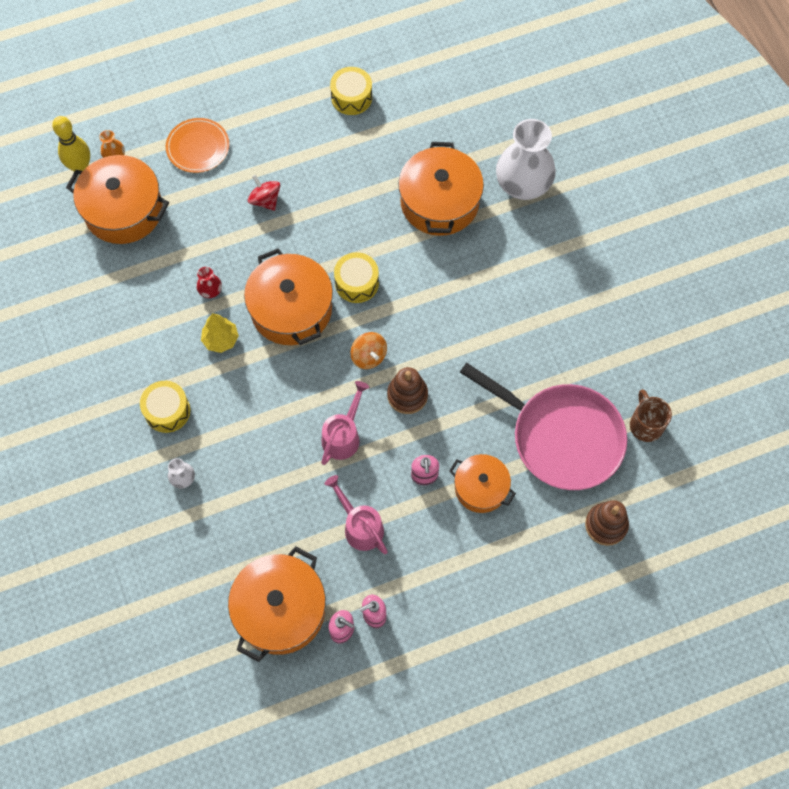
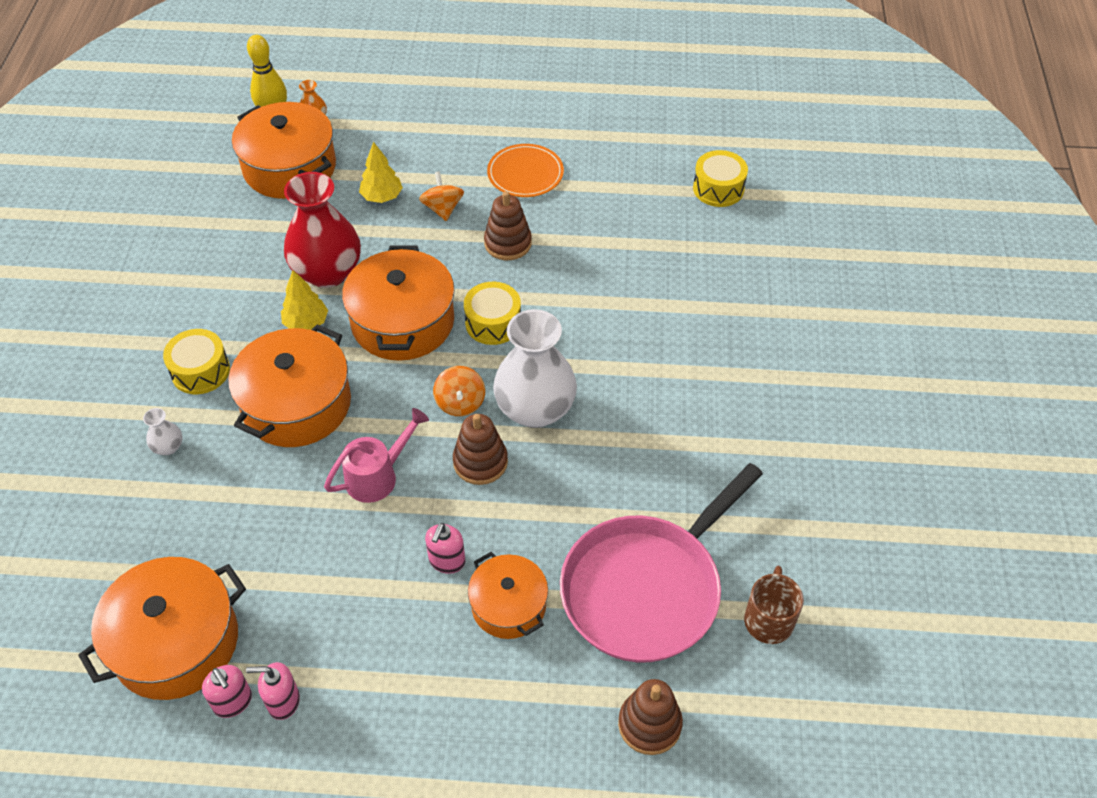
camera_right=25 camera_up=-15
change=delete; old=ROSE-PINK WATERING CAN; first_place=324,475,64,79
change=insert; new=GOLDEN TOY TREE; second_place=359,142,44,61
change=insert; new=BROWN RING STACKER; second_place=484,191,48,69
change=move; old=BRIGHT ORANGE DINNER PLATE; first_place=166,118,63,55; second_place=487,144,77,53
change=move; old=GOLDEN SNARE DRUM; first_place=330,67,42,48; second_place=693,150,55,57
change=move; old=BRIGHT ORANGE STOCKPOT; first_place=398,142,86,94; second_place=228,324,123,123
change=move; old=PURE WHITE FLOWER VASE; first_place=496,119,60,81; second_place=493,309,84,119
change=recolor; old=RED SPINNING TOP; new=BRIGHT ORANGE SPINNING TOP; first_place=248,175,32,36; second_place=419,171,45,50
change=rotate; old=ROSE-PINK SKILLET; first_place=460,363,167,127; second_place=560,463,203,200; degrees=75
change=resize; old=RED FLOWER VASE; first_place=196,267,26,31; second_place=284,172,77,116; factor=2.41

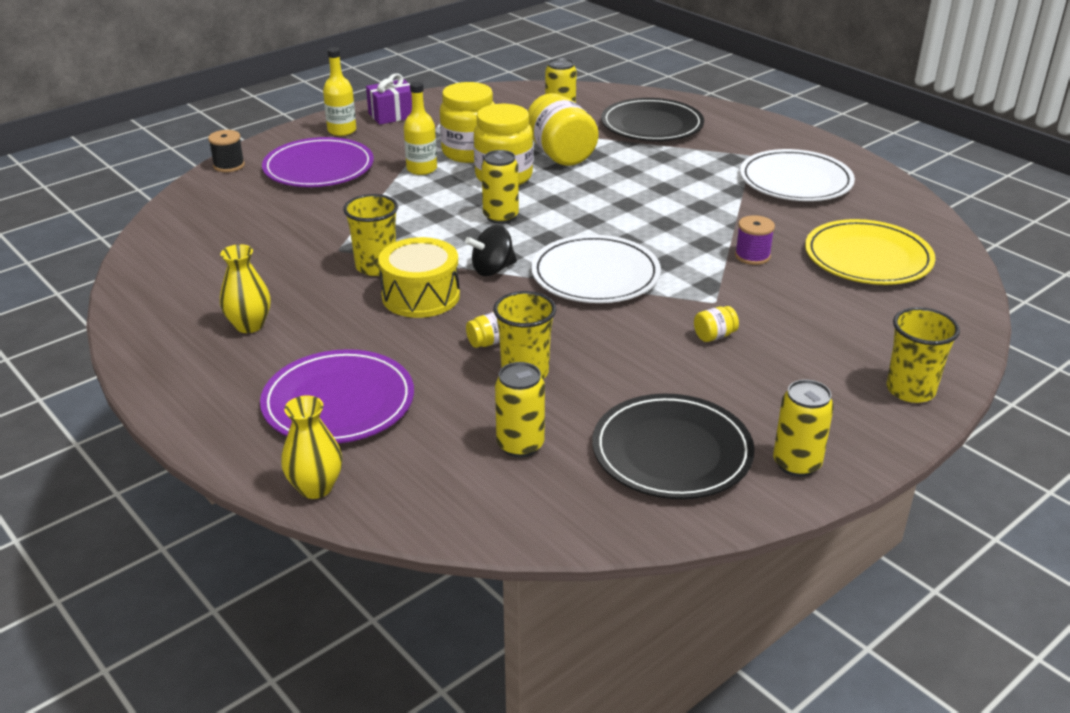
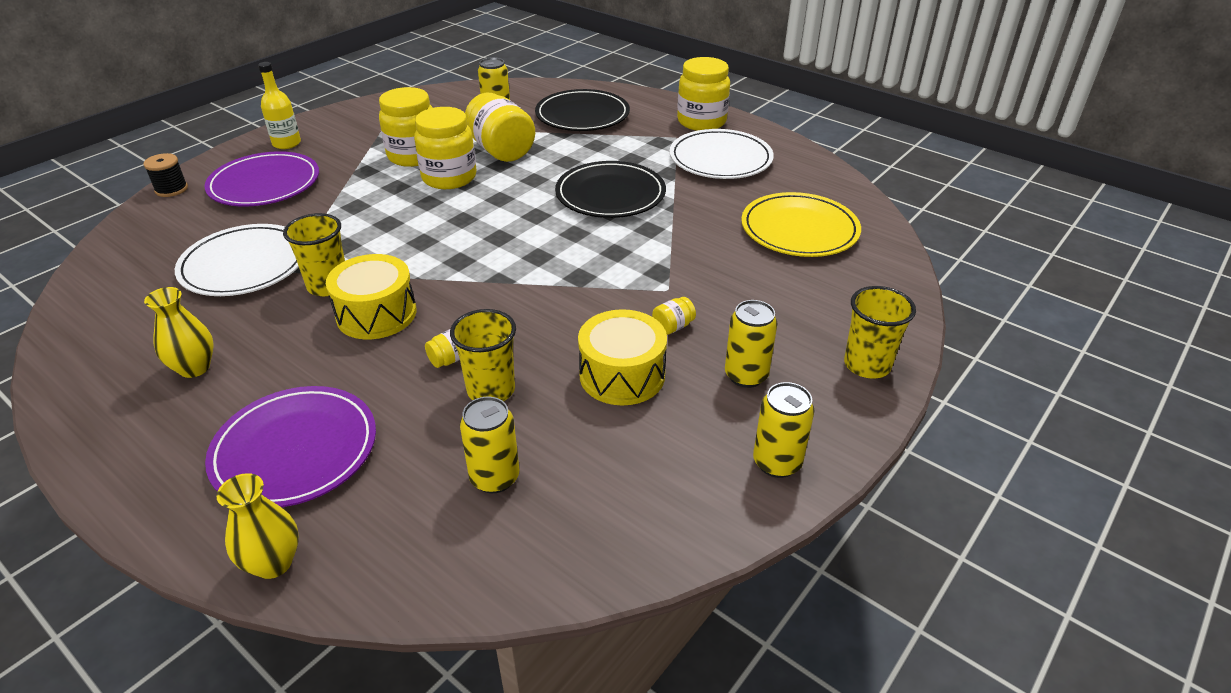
camera_right=-10 camera_up=5
change=delete; old=VIOLET WRAPPED GIFT; first_place=366,73,46,52
change=delete; old=GOLDEN FLASK; first_place=404,82,33,93
change=delete; old=EBONY SPINNING TOP; first_place=465,225,52,51
change=delete; old=VIOLET SPOOL; first_place=735,215,40,50
change=insert; new=GOLDEN SNARE DRUM; second_place=578,309,89,96
change=insert; new=GOLDEN JAM JAR; second_place=677,57,53,74
change=move; old=GOLDEN SODA CAN; first_place=482,150,37,74; second_place=725,300,52,88
change=move; old=PURE WHITE DINNER PLATE; first_place=531,235,130,68; second_place=175,224,124,72
change=move; old=EBONY DINNER PLATE; first_place=592,394,163,105; second_place=555,161,111,57

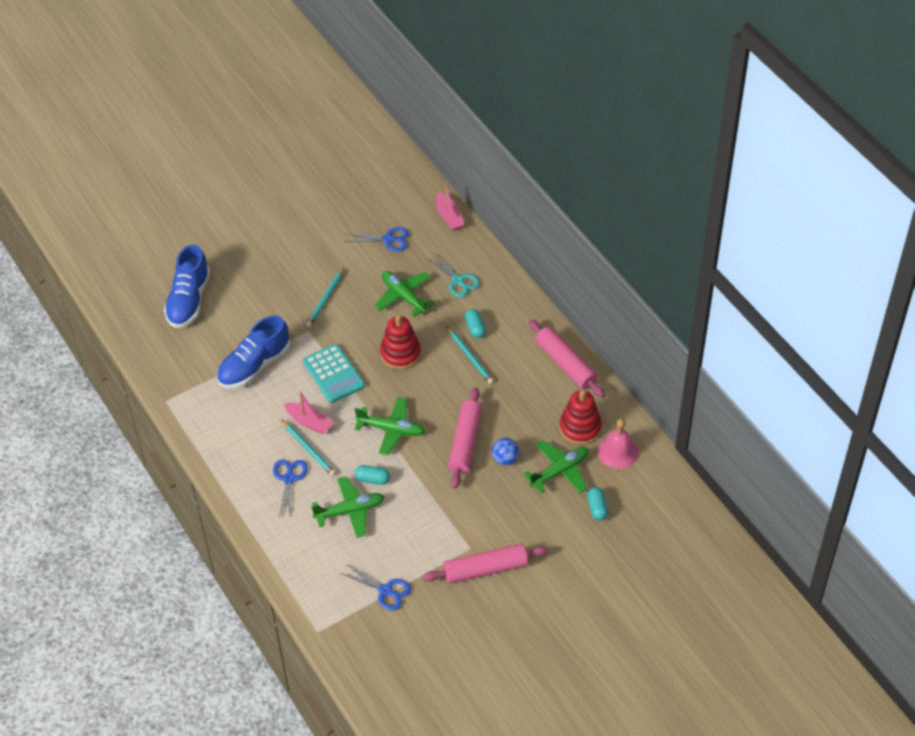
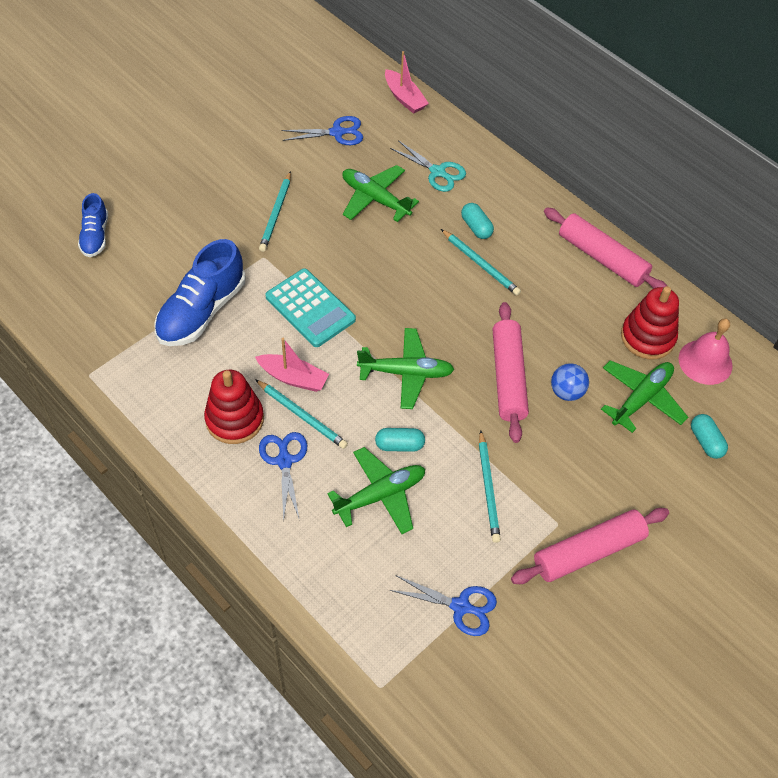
camera_right=-15 camera_up=5
change=insert; new=TURQUOISE LEAD PENCIL; second_place=479,430,22,113
change=move; old=RED RING STACKER; first_place=380,315,41,55; second_place=204,370,60,74
change=resize; old=COBALT SNEAKER; first_place=164,245,46,83; second_place=78,193,30,64; factor=0.57

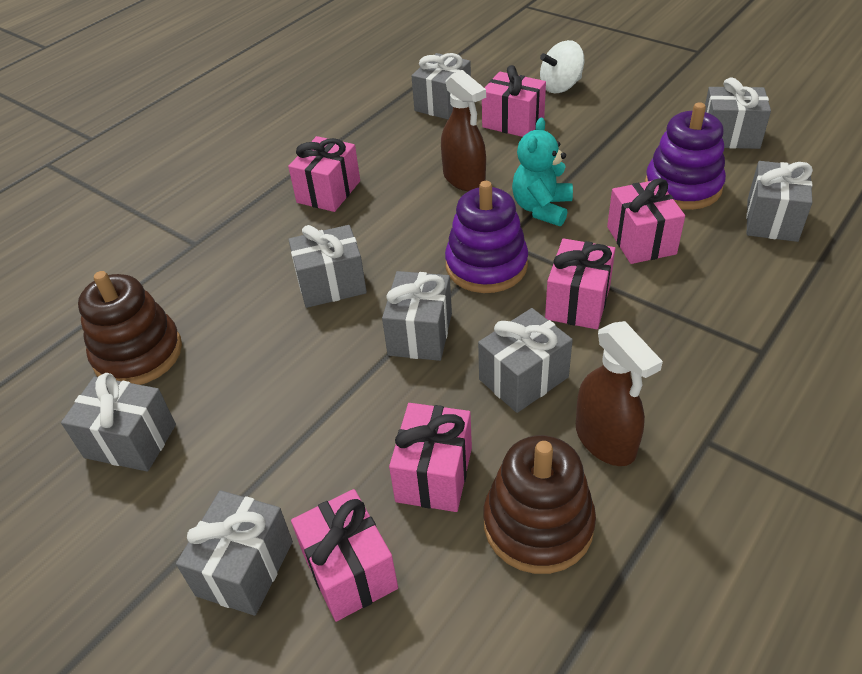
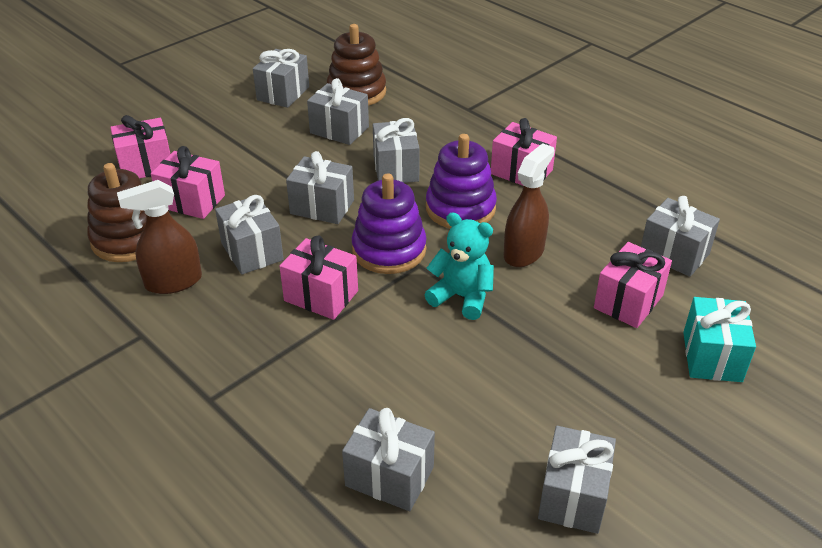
camera_right=95 camera_up=-5
change=delete; old=ROSE-PINK WRAPPED GIFT; first_place=607,178,78,86
change=move; old=GRAY WRAPPED GIFT; first_place=176,490,117,126; second_place=307,78,62,67
change=move; old=VIOLET RING STACKER; first_place=645,102,81,108; second_place=426,134,71,95
change=replace; old=PURE WHITE SPINNING TOP; new=TURQUOISE WRAPPED GIFT; first_place=540,40,44,53; second_place=683,297,73,85
change=rotate; old=BROWN SPRAY BOTTLE; first_place=441,70,45,121; second_place=504,143,51,124; degrees=150

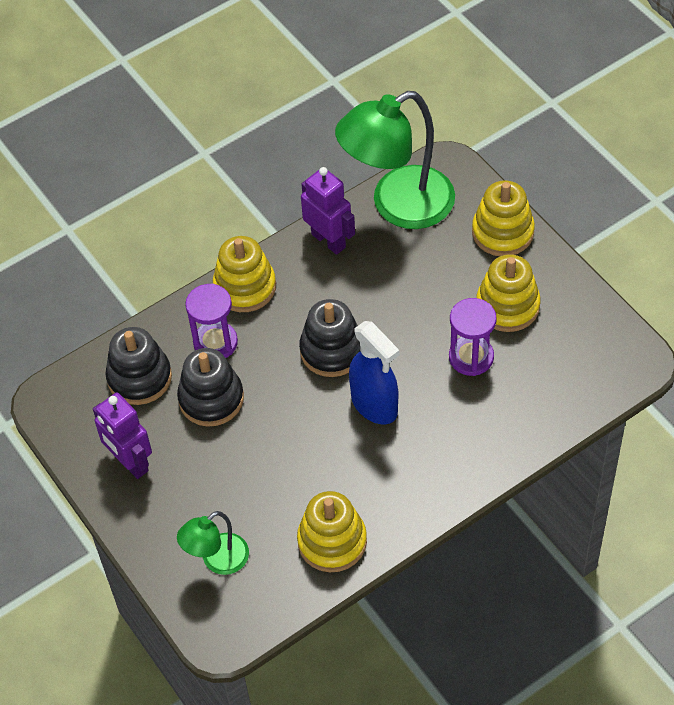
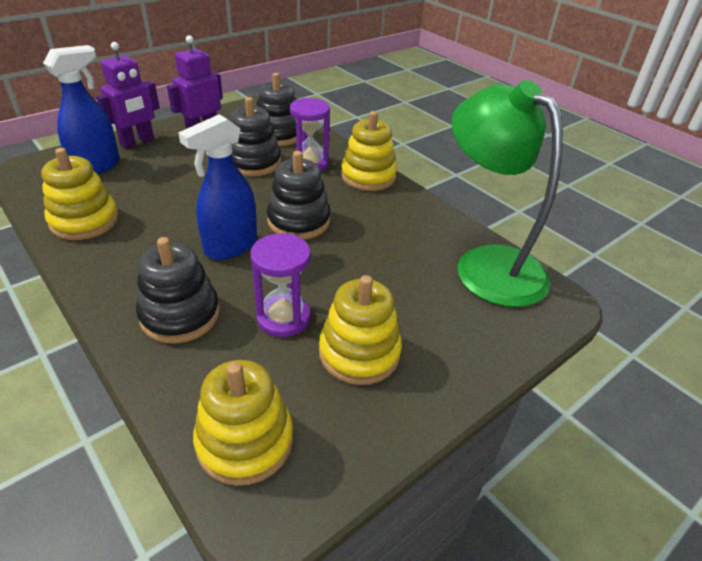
camera_right=80 camera_up=-15
change=insert; new=EBONY RING STACKER; second_place=136,237,84,106
change=move; old=VIOLET ROBOT FIGURE; first_place=301,167,54,88; second_place=96,42,64,107
change=move; old=GOLDEN RING STACKER; first_place=472,180,63,76; second_place=193,360,100,126
change=replace; old=GREEN DESK LAMP; new=COBALT SPRAY BOTTLE; first_place=177,511,72,64; second_place=43,45,77,129

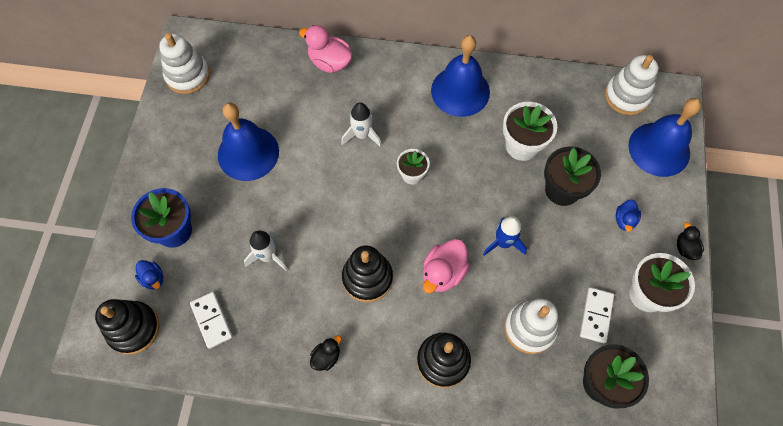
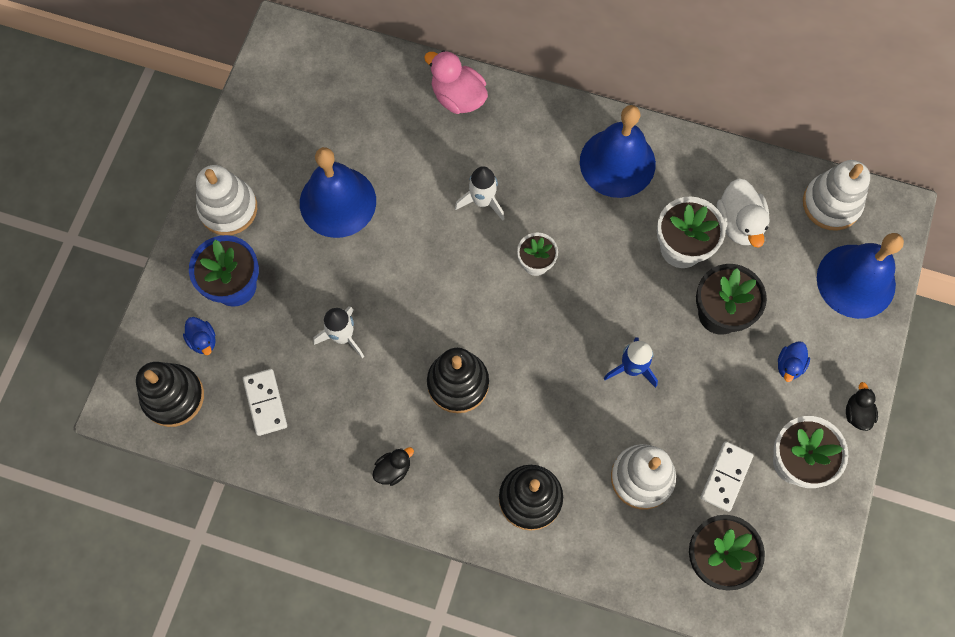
camera_right=10 camera_up=5
change=delete; old=ROSE-PINK RUBBER DUCK; first_place=423,239,47,54
change=insert; new=PURE WHITE RUBBER DUCK; second_place=717,178,53,70
change=move; old=PURE WHITE RING STACKER; first_place=159,33,51,61; second_place=196,165,61,70

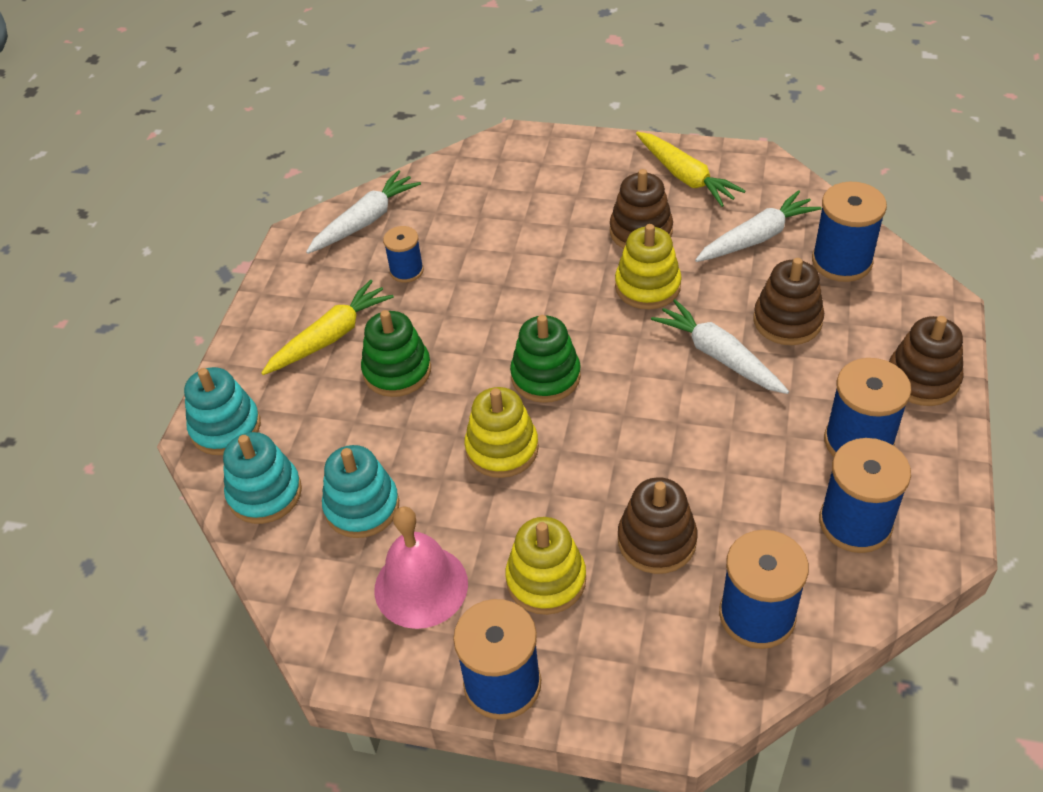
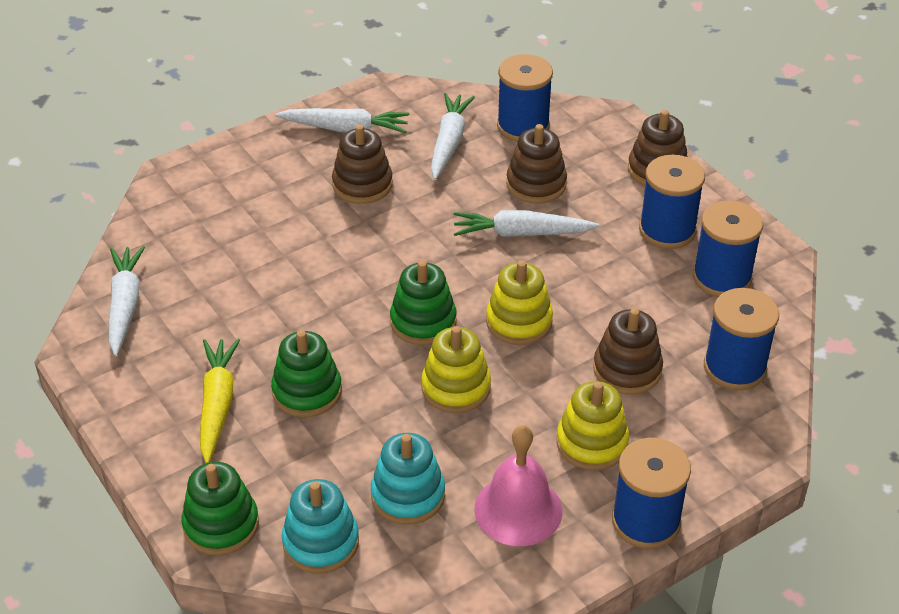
camera_right=-50 camera_up=-5
change=delete; old=COBALT SPOOL; first_place=383,226,41,57
change=move; old=GOLDEN RING STACKER; first_place=615,224,67,85; second_place=486,260,67,85
change=recolor; old=TURQUOISE RING STACKER; new=GREEN RING STACKER; first_place=184,367,77,88; second_place=182,462,77,93
change=recolor; old=GOLDEN ROOT VEGETABLE; new=PURE WHITE ROOT VEGETABLE; first_place=636,132,110,75; second_place=275,108,135,25

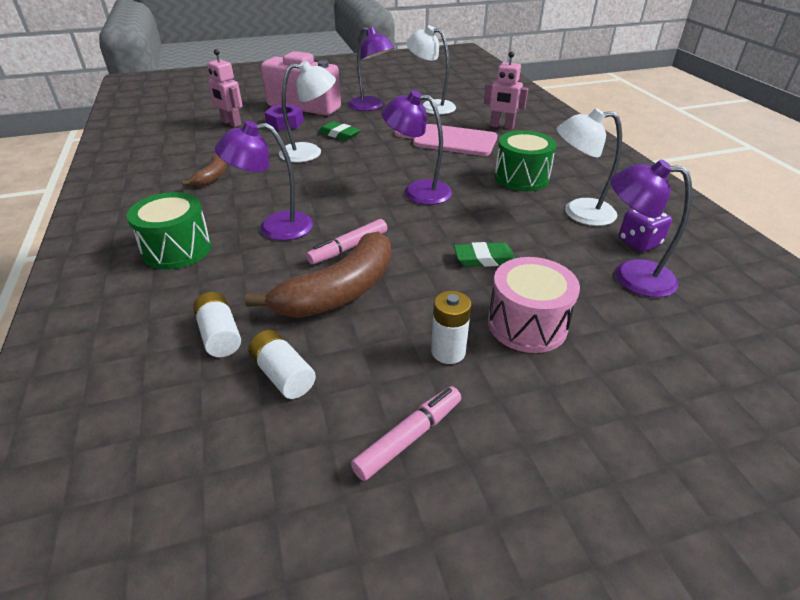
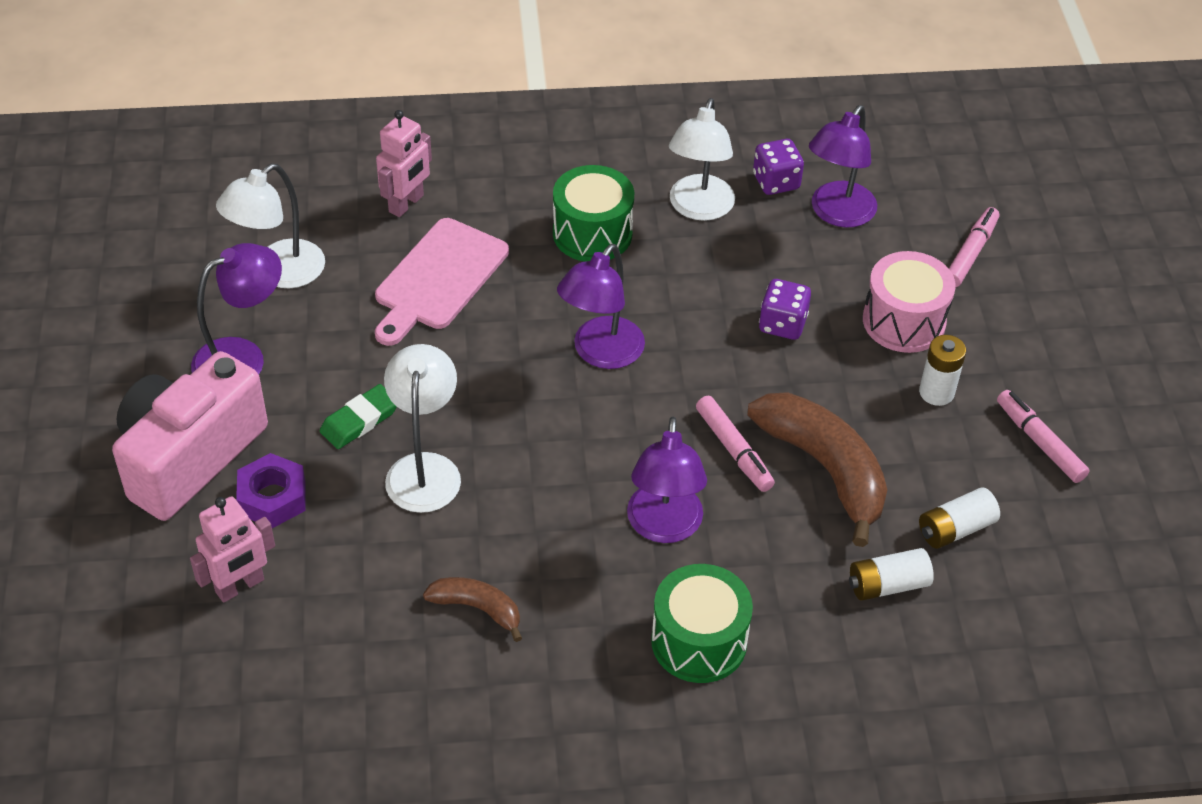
camera_right=-80 camera_up=10
change=insert; new=ROSE-PINK MARKER; second_place=949,207,50,80
change=replace; old=GREEN GUM ERASER; new=VIOLET DIE; first_place=454,242,61,25; second_place=759,279,52,61

